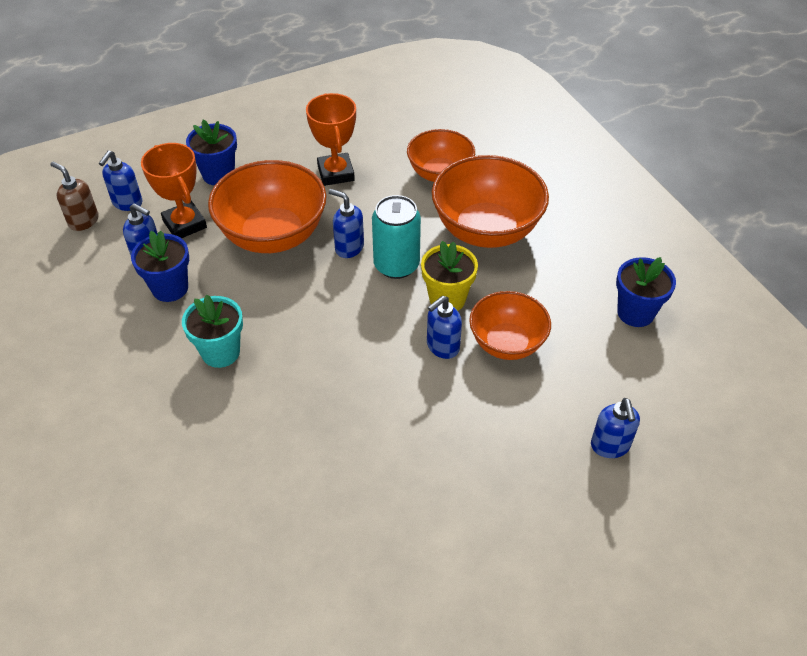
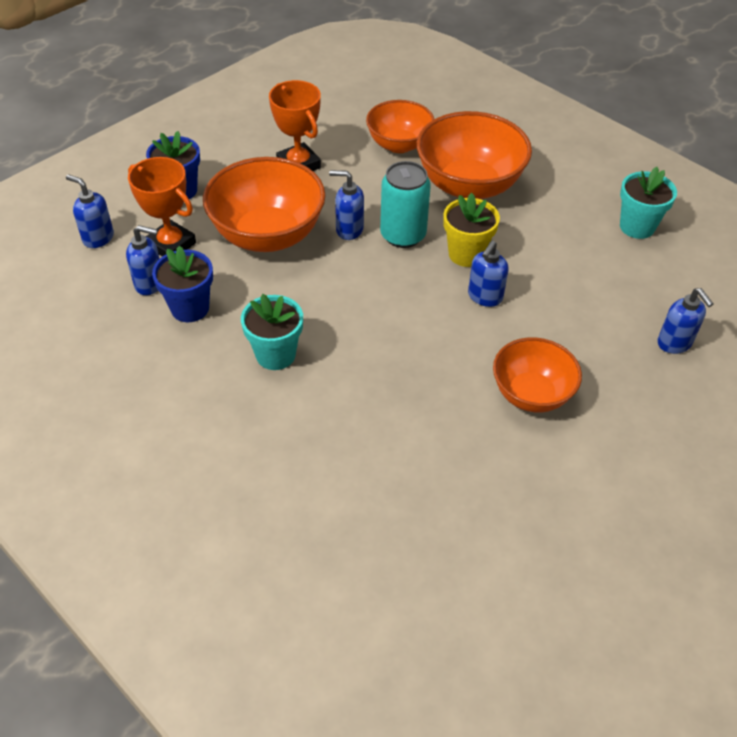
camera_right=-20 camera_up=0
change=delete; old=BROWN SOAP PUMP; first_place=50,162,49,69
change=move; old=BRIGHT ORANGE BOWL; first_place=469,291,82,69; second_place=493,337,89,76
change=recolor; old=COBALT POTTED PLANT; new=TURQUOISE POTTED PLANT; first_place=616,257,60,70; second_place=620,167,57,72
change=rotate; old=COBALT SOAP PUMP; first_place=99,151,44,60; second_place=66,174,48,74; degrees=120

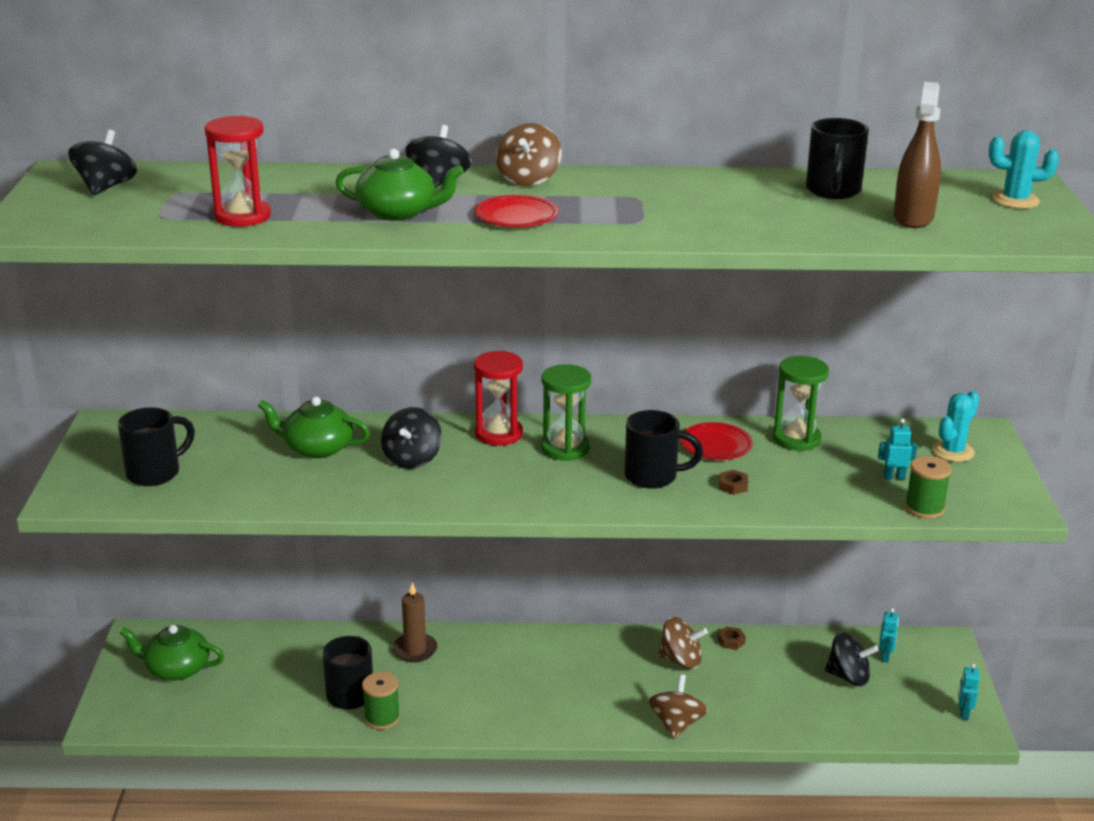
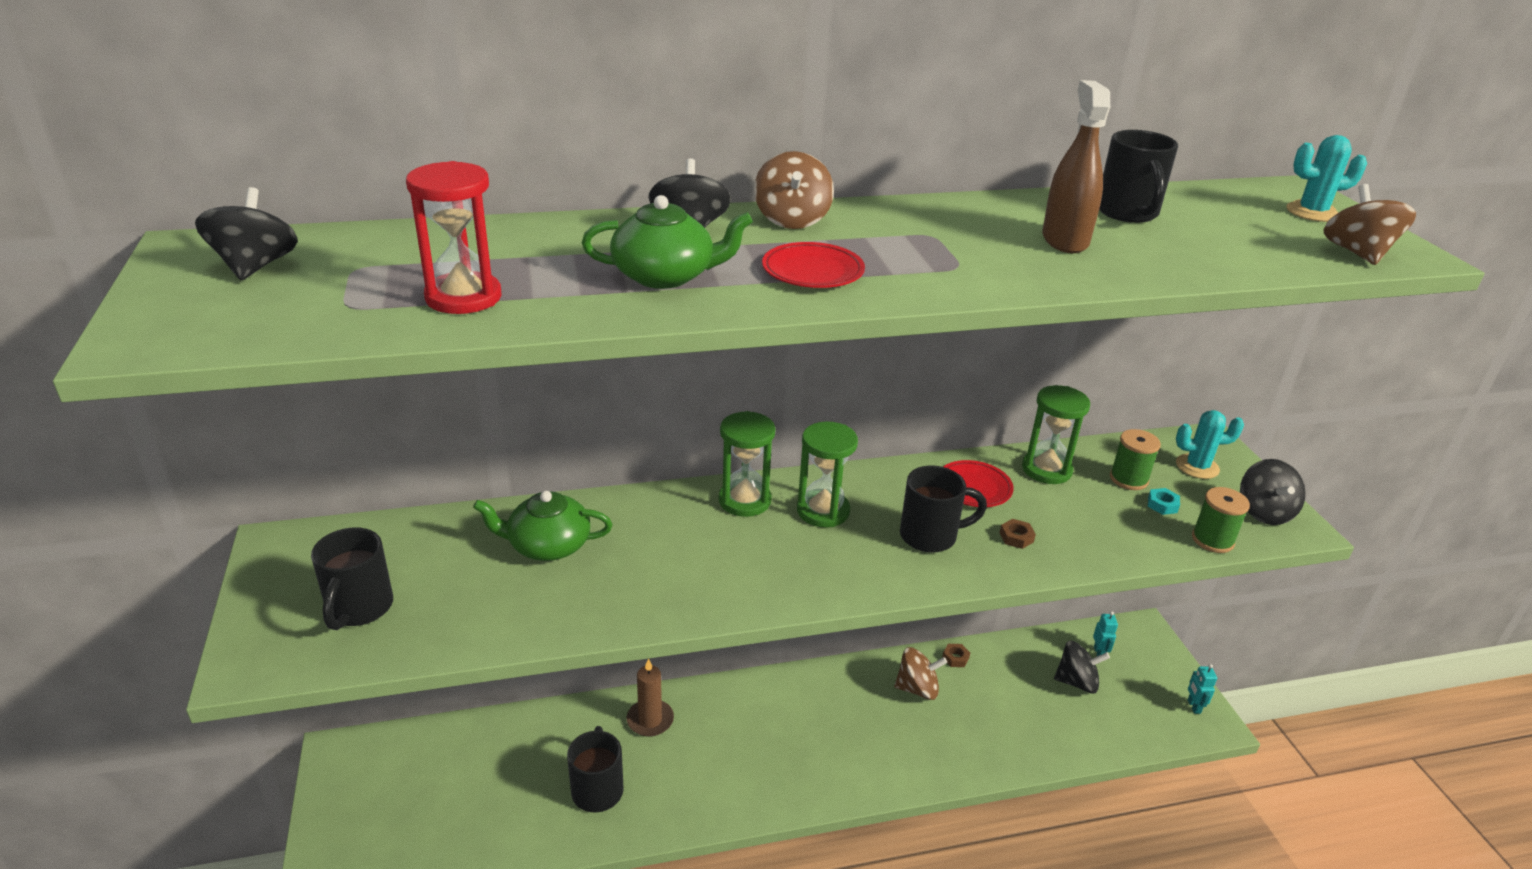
camera_right=-15 camera_up=5
change=delete; old=GREEN TEAPOT; first_place=120,625,104,55
change=move; old=GREEN SPOOL; first_place=362,672,38,58; second_place=1110,429,51,61
change=move; old=EBONY SPINNING TOP; first_place=381,407,61,62; second_place=1240,459,66,66
change=move; old=BROWN SPINNING TOP; first_place=649,674,59,65; second_place=1323,184,93,81
change=move; old=BROWN SPRAY BOTTLE; first_place=894,82,47,146; second_place=1042,80,68,173
change=replace; old=TURQUOISE ROBOT FIGURE; new=TURQUOISE HEXAGON NUT; first_place=878,418,39,62; second_place=1148,488,32,27
change=recolor; old=RED SANDGLASS; new=GREEN SANDGLASS; first_place=474,351,49,95; second_place=719,411,56,106
change=rotate; old=EBONY TEA MUG; first_place=118,407,77,79; second_place=311,528,82,102; degrees=150
change=rotate; old=TURQUOISE PRICKLY PLANT; first_place=932,391,47,71; second_place=1176,410,68,69; degrees=60

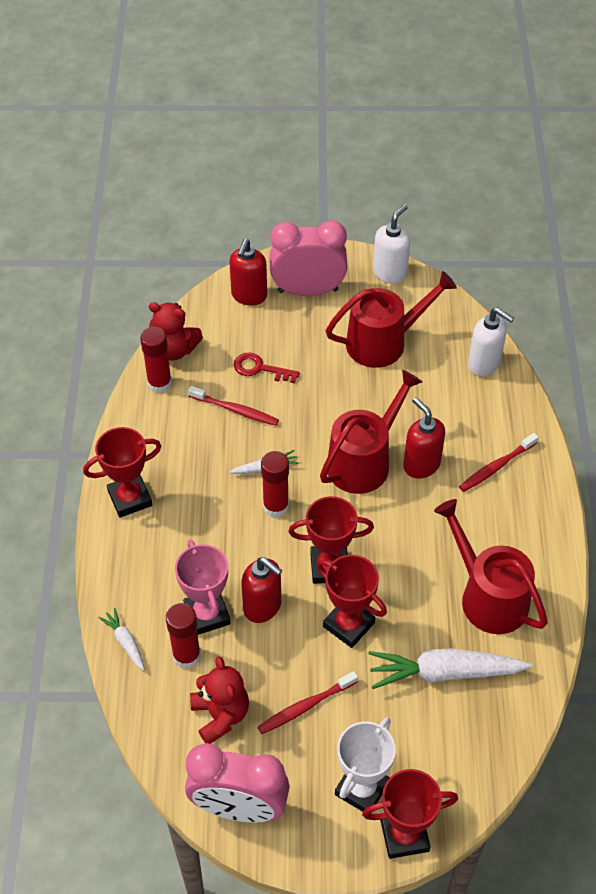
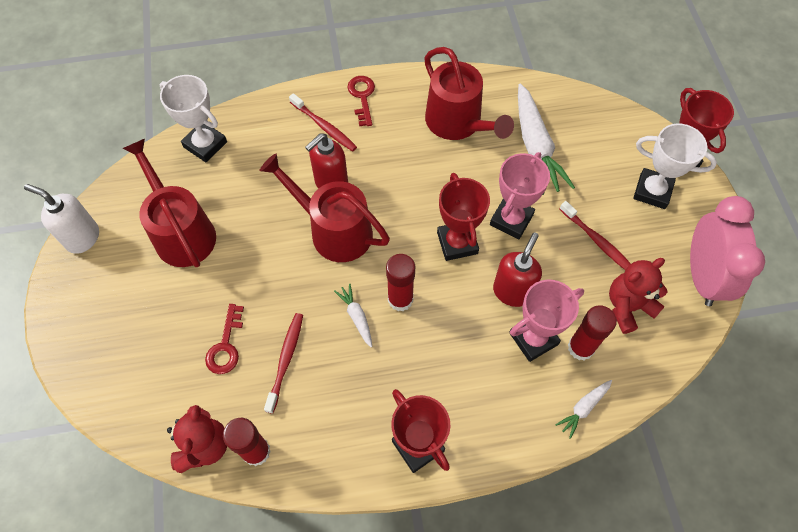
camera_right=-100 camera_up=10
change=delete; old=RED SOAP PUMP; first_place=229,239,38,67
change=delete; old=ROSE-PINK CLOCK; first_place=269,221,79,75
change=insert; new=RED LATCHKEY; second_place=347,76,28,50
change=replace; old=PURE WHITE SOAP PUMP; new=PURE WHITE AWARD CUP; first_place=468,307,46,70; second_place=160,75,67,87
change=recolor; old=RED AWARD CUP; new=ROSE-PINK AWARD CUP; first_place=317,555,70,93; second_place=490,152,60,87
change=rotate; old=RED WATERING CAN; first_place=434,499,114,135; second_place=424,47,90,93; degrees=-75

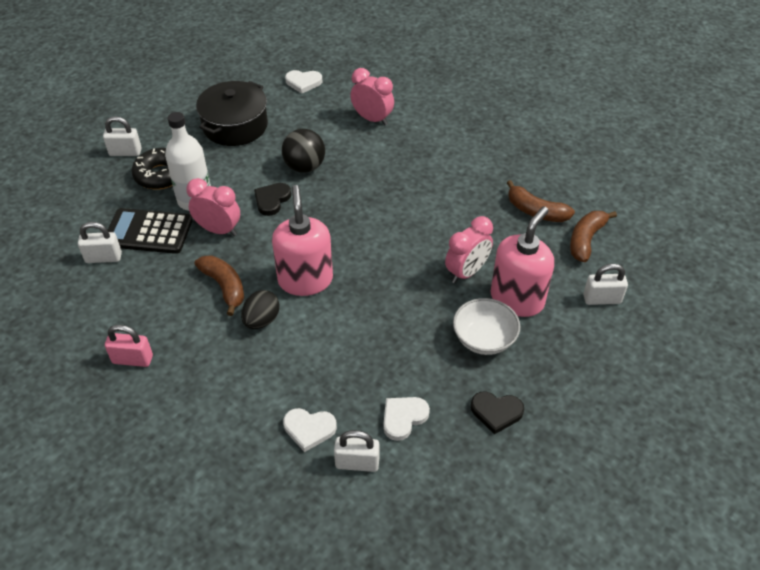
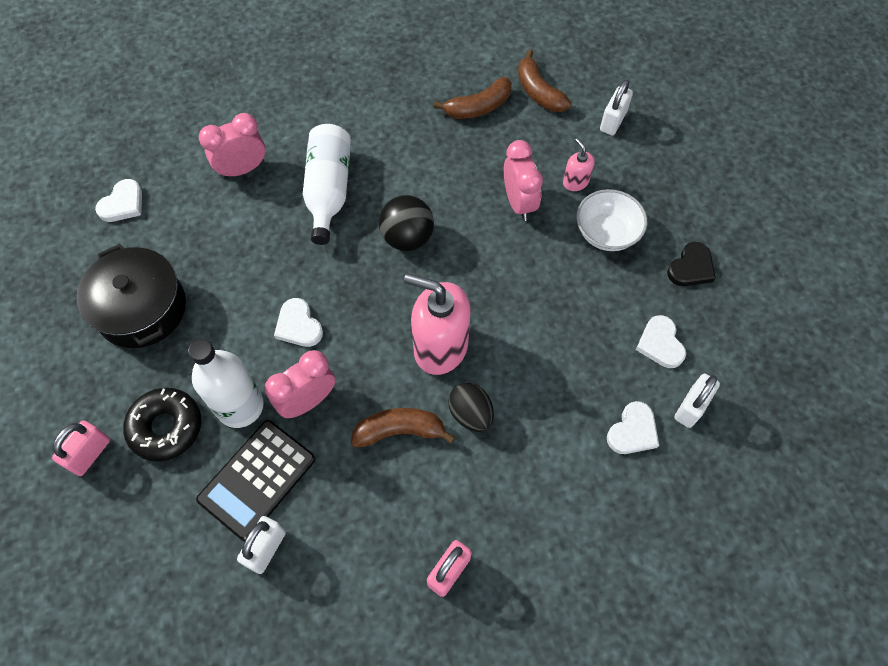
camera_right=-60 camera_up=15
change=insert; new=PURE WHITE FLASK; second_place=303,124,48,121
change=move; old=EBONY SPHERE; first_place=282,129,43,44; second_place=379,195,55,56
change=recolor; old=PURE WHITE SMALL LOCK; new=ROSE-PINK SMALL LOCK; first_place=103,116,39,40; second_place=52,420,58,56
change=recolor; old=EBONY HEART; new=PURE WHITE HEART; first_place=254,183,37,33; second_place=274,298,49,49
change=resize; old=ROSE-PINK SOAP PUMP; first_place=491,206,63,111; second_place=563,138,32,53; factor=0.47

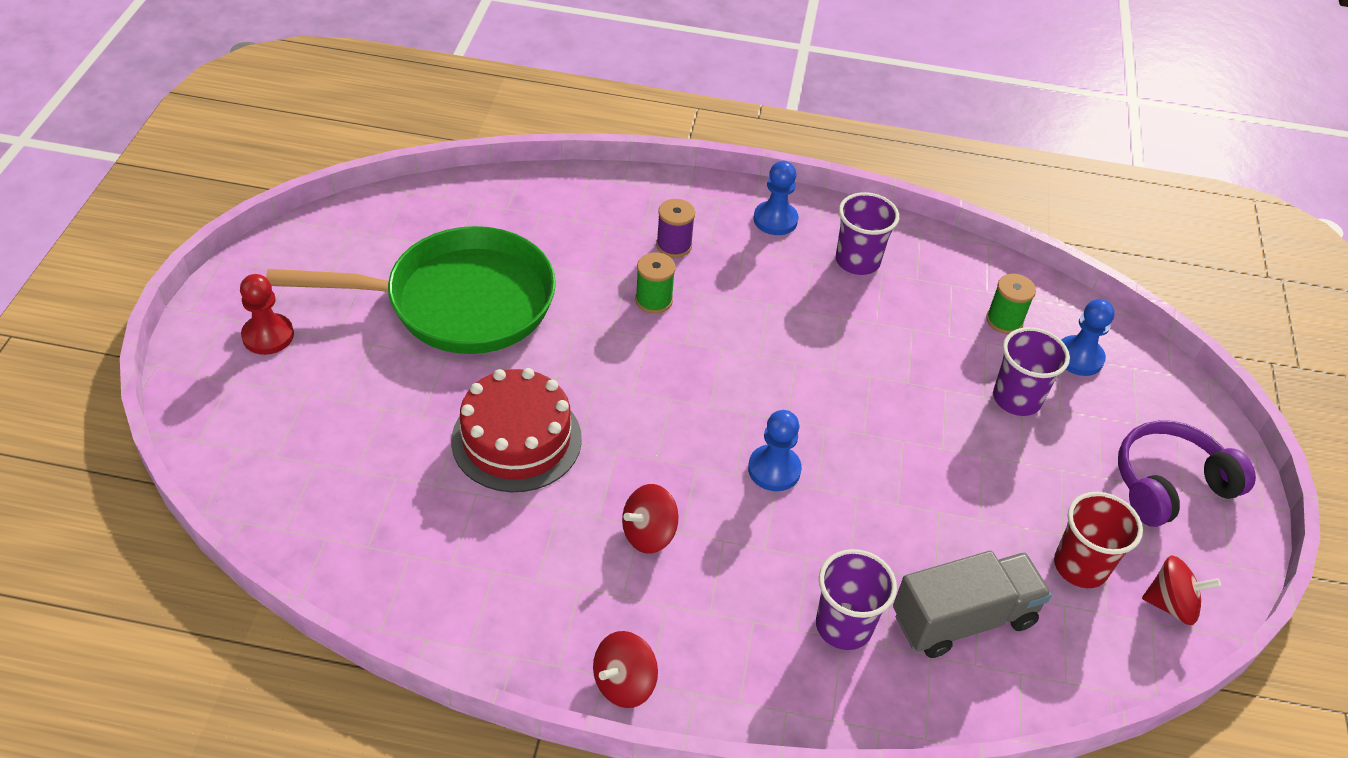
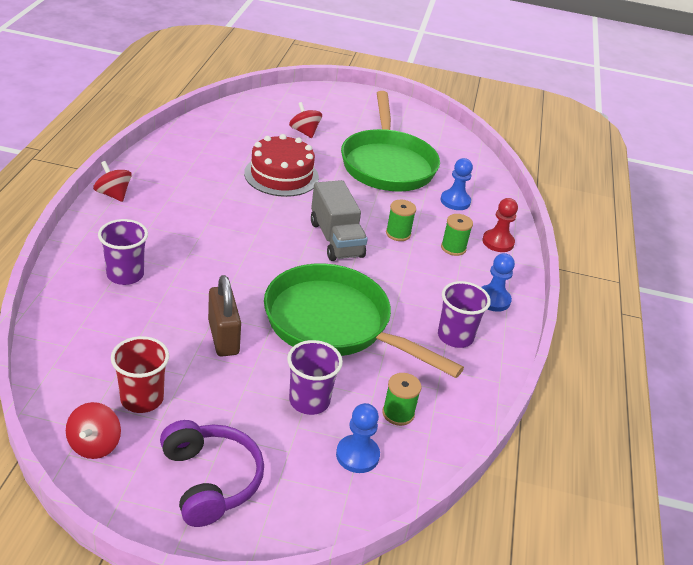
camera_right=90 camera_up=-10
change=insert; new=BROWN SMALL LOCK; second_place=208,275,33,82
change=insert; new=GREEN SKILLET; second_place=264,263,200,115
change=move; old=RED PAWN; first_place=240,274,54,81; second_place=482,198,36,54
change=move; old=RED SPINNING TOP; first_place=622,484,57,70; second_place=289,102,33,36
change=move; old=COBALT PAWN; first_place=748,410,54,81; second_place=441,158,32,52
change=move; old=GRAY TRUCK; first_place=893,551,159,107; second_place=311,180,57,81
change=recolor; old=VIOLET SPOOL; new=GREEN SPOOL; first_place=656,199,39,59; second_place=441,214,32,42

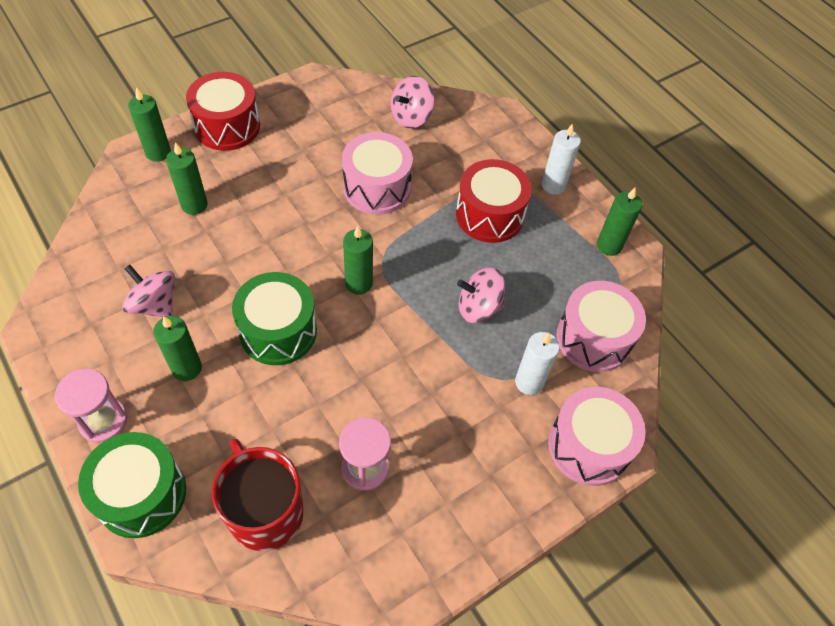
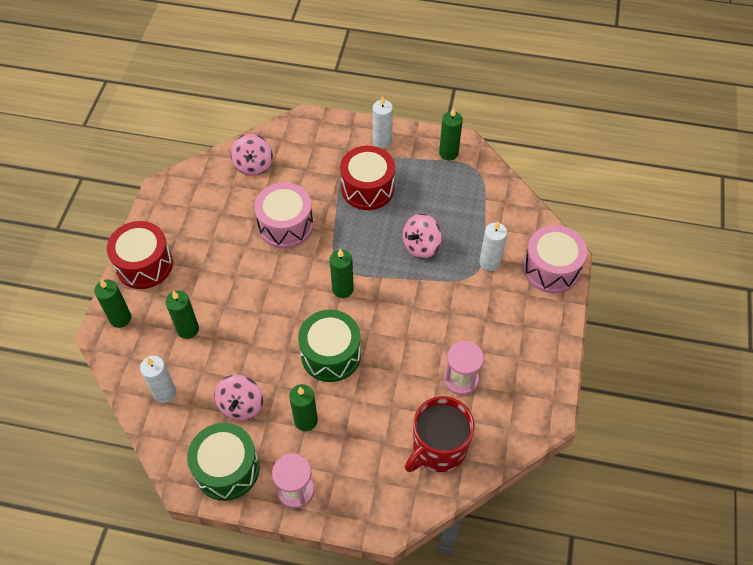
camera_right=-40 camera_up=0
change=delete; old=ROSE-PINK SNARE DRUM; first_place=557,281,89,91
change=insert; new=PURE WHITE CANDLE; second_place=140,356,36,47
change=move; old=GREEN SNARE DRUM; first_place=78,432,108,106; second_place=187,423,73,78
change=rotate; old=ROSE-PINK SPINNING TOP; first_place=122,265,53,52; second_place=214,375,49,46; degrees=-75
change=rotate; old=RED TEA MUG; first_place=212,439,92,112; second_place=405,396,69,76; degrees=-60

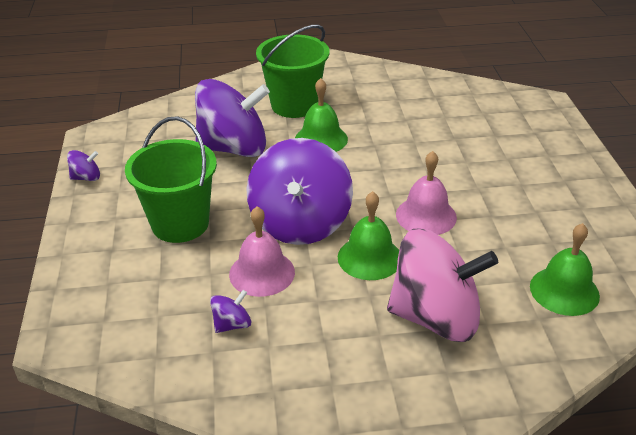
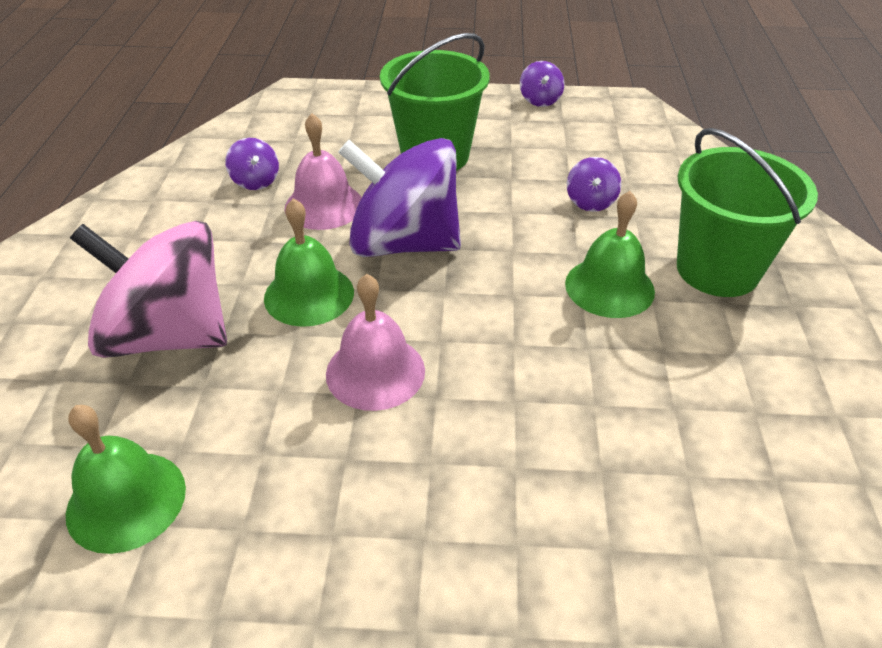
camera_right=100 camera_up=5
change=rotate; old=ROSE-PINK SPINNING TOP; first_place=387,229,111,113; second_place=70,221,157,137; degrees=90
change=resize; old=VIOLET SPINNING TOP; first_place=195,79,75,78; second_place=567,157,54,55; factor=0.4

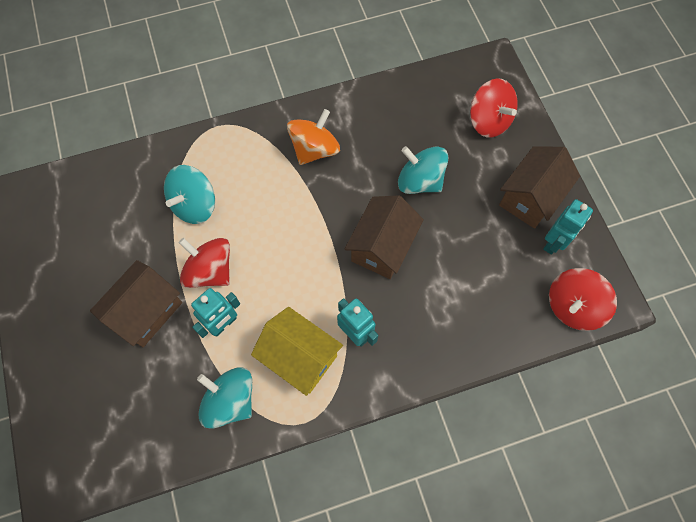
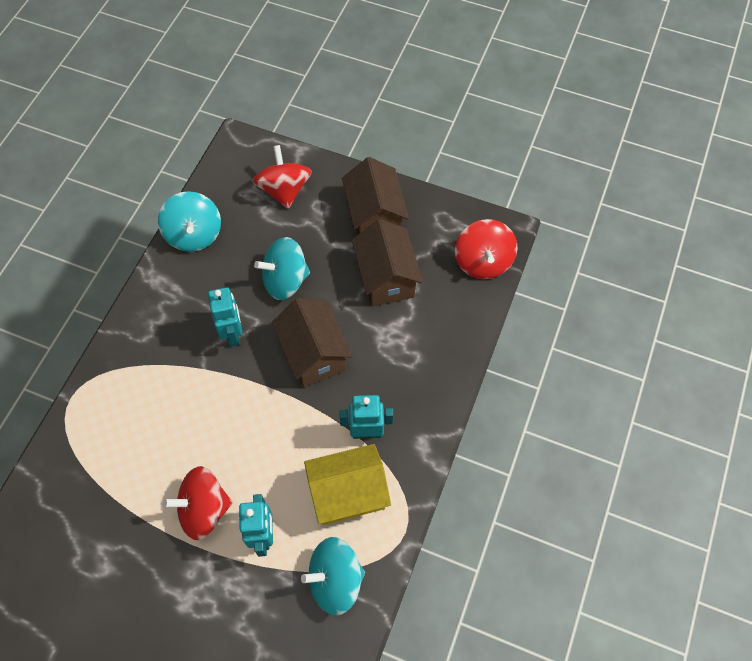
camera_right=-50 camera_up=-5
change=delete; old=BRIGHT ORANGE SPINNING TOP; first_place=287,109,53,56
change=move; old=BROWN TOY HOUSE; first_place=90,260,92,87; second_place=352,219,71,87
change=move; old=TURQUOISE SPINNING TOP; first_place=164,165,51,59; second_place=158,191,63,61
change=move; old=TURQUOISE ROBOT FIGURE; first_place=543,199,50,56; second_place=208,287,35,60
change=rotate; old=RED SPINNING TOP; first_place=470,78,48,60; second_place=253,145,59,64; degrees=-105

